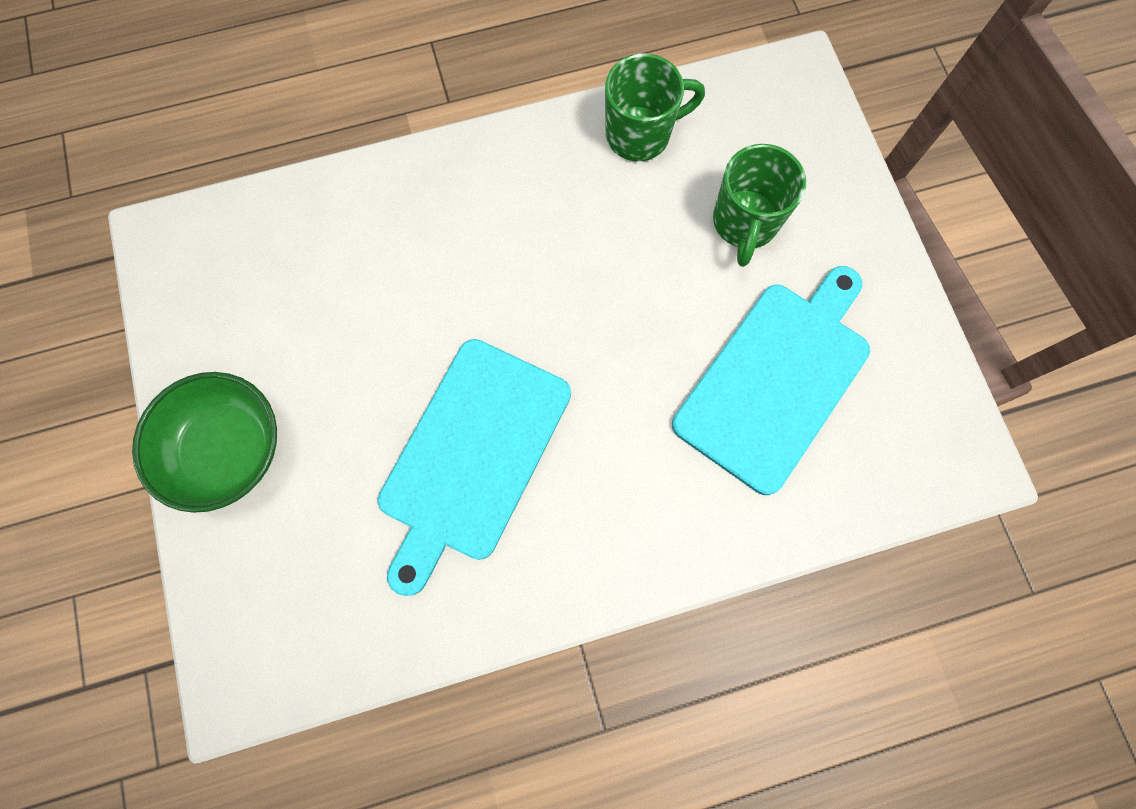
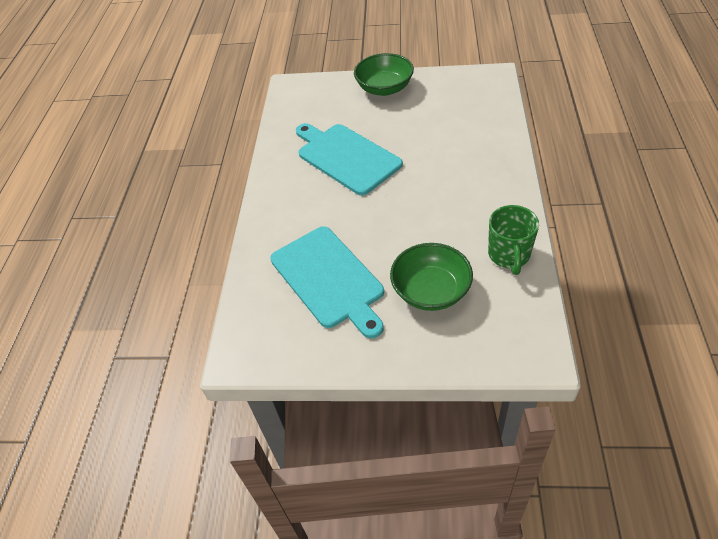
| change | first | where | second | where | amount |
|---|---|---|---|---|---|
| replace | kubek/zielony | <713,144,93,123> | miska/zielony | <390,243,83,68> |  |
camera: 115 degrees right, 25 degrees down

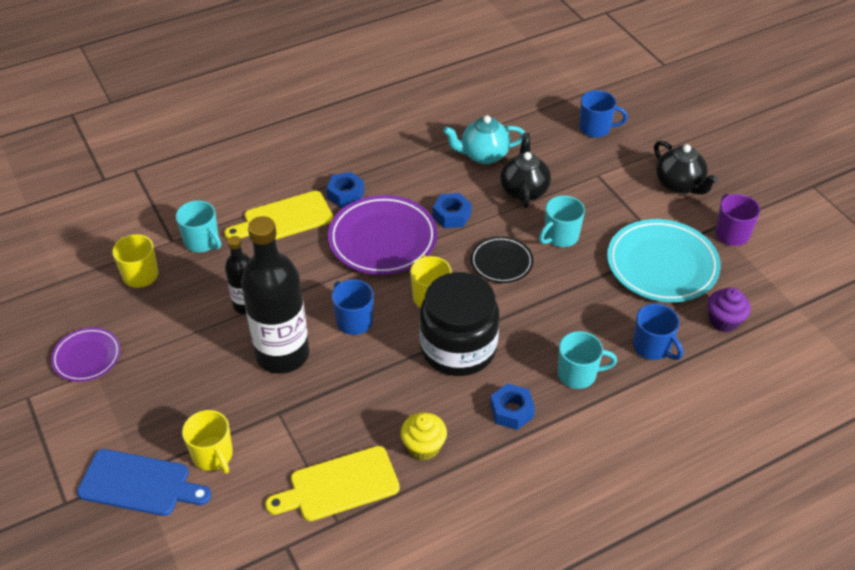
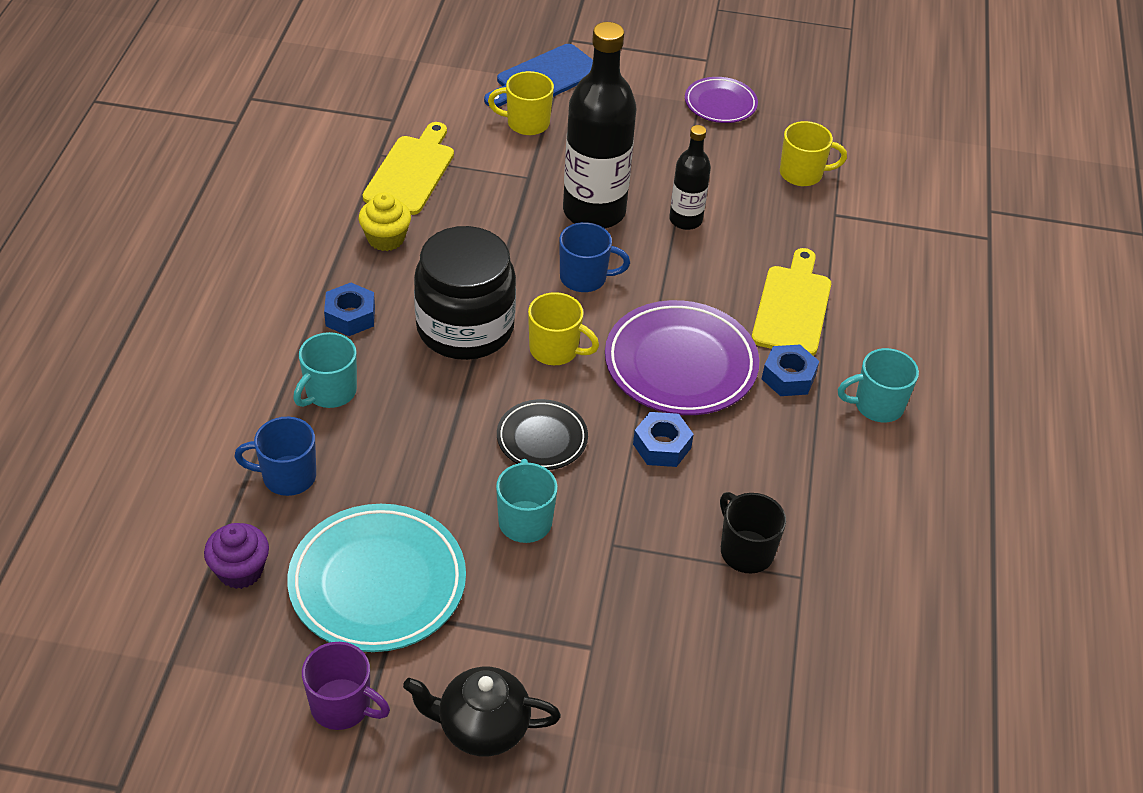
| change | first | where | second | where | amount |
|---|---|---|---|---|---|
| move | kubek/turkusowy | <176,200,45,52> |  | <838,348,81,74> |  |
| replace | imbryk/turkusowy | <443,115,82,49> | kubek/czarny | <720,492,66,82> |  |
| delete | imbryk/czarny | <500,133,51,75> |  |  |  |
| delete | kubek/niebieski | <579,90,49,48> |  |  |  |
camera: 125 degrees right, 0 degrees up

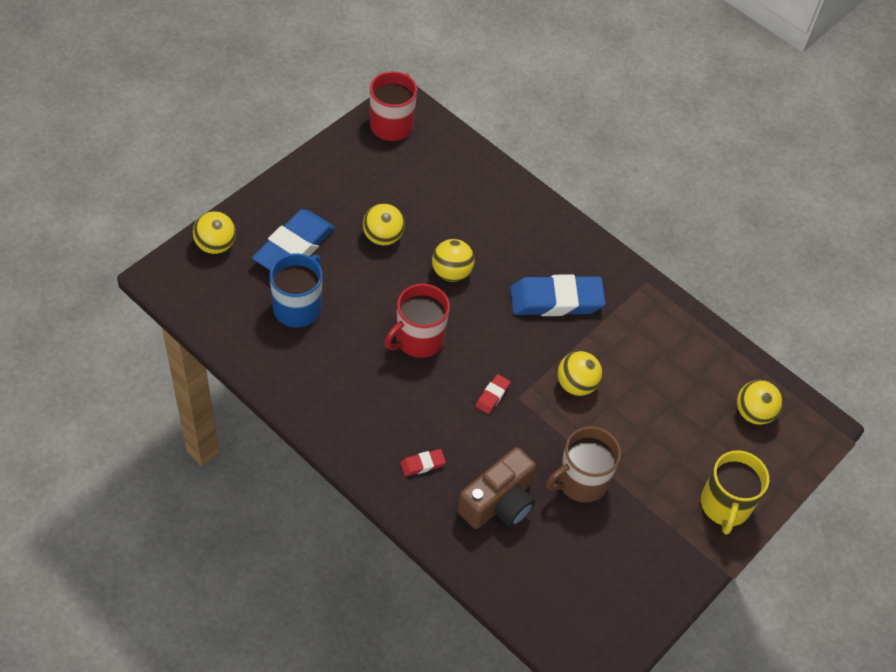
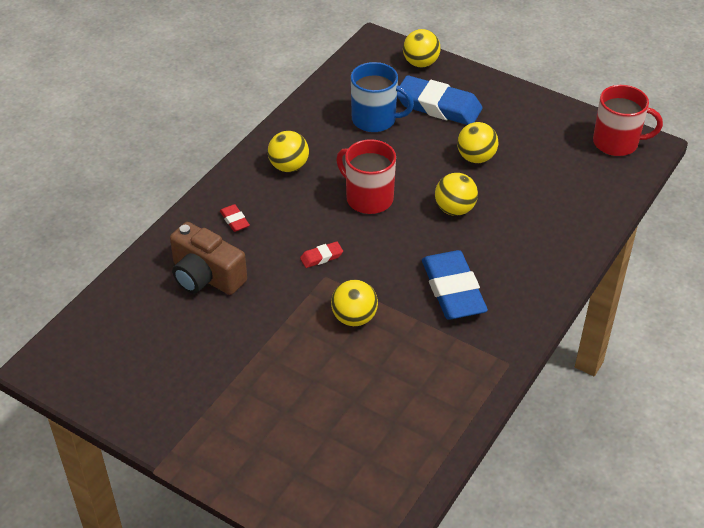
| change | first | where | second | where | amount |
|---|---|---|---|---|---|
| rotate | gumka do mazania/czerwony | <476,374,35,40> |  | <300,241,43,27> | 45 degrees counterclockwise |
| delete | kubek/brązowy | <546,426,75,77> |  |  |  |
| delete | kubek/żółty | <701,450,68,85> |  |  |  |
| move | piłka/żółty | <737,380,46,45> |  | <268,131,41,41> |  |
camera: 85 degrees right, 10 degrees down

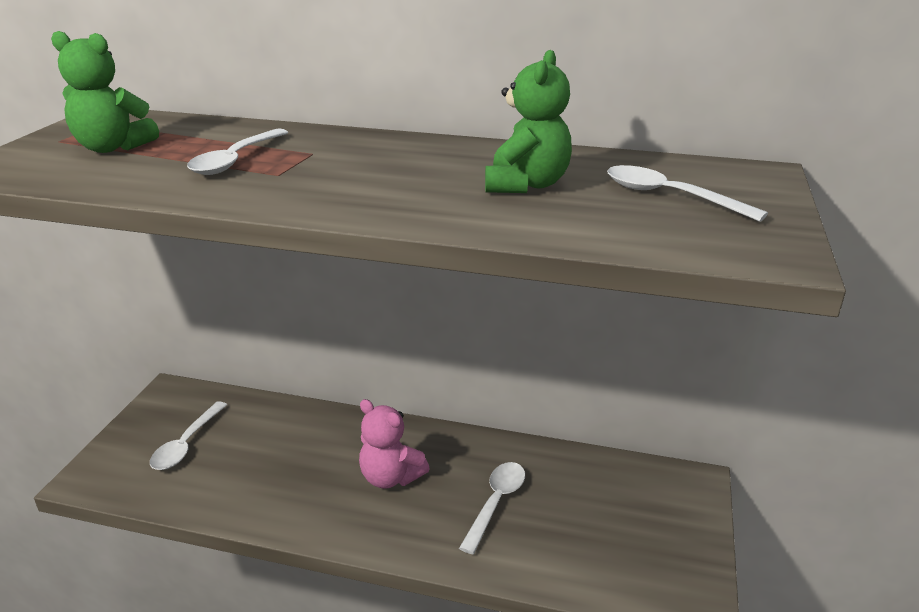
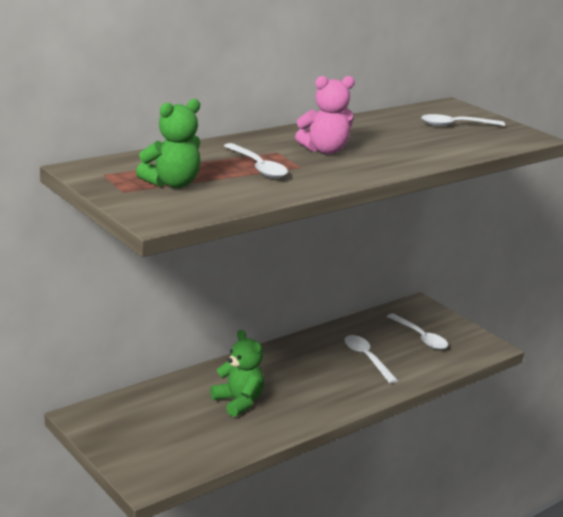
| change | first | where | second | where | amount |
|---|---|---|---|---|---|
| move | łyżka/biały | <150,401,77,69> |  | <387,314,61,35> |  |
| move | miś/różowy | <359,399,71,90> |  | <295,76,60,78> |  |
| move | miś/zielony | <485,50,87,143> |  | <210,330,54,87> |  |
camera: 55 degrees left, 5 degrees down

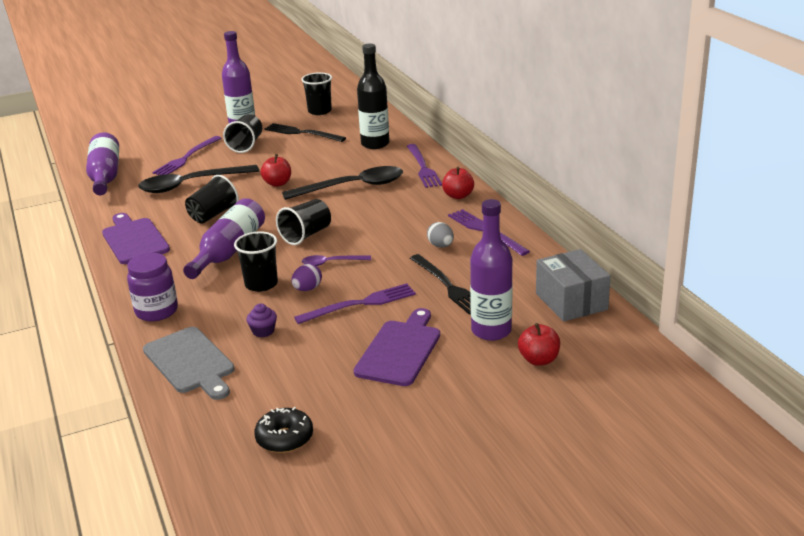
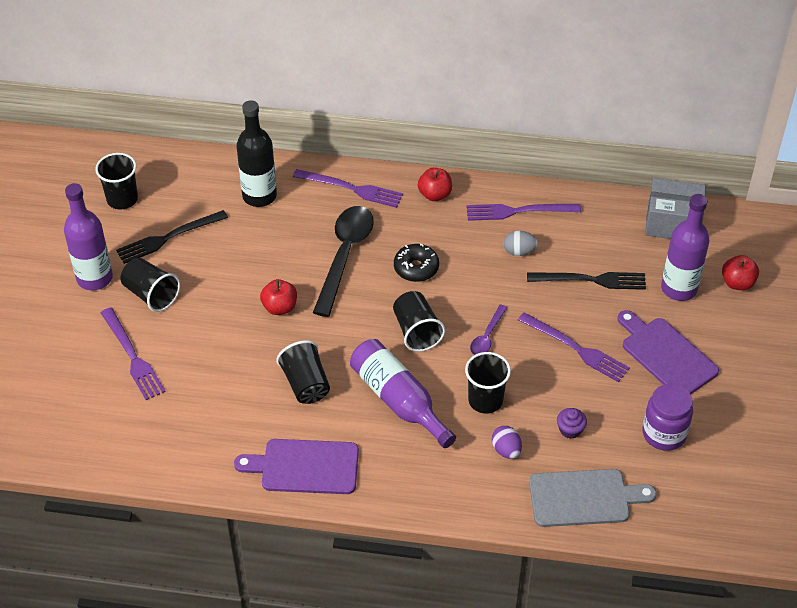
| change | first | where | second | where | amount |
|---|---|---|---|---|---|
| delete | butelka/fioletowy | <86,132,33,63> |  |  |  |
| move | słoik/fioletowy | <127,253,51,68> |  | <643,384,50,67> |  |
| delete | łyżka/czarny | <138,165,121,28> |  |  |  |
| move | donut/czarny | <254,407,59,46> |  | <394,244,45,38> |  |
| move | jajko/fioletowy | <291,264,31,27> |  | <492,426,30,33> |  |
| rotate | widelec/fioletowy | <294,283,122,41> |  | <518,312,112,70> | 120 degrees clockwise |
camera: 60 degrees left, 20 degrees up

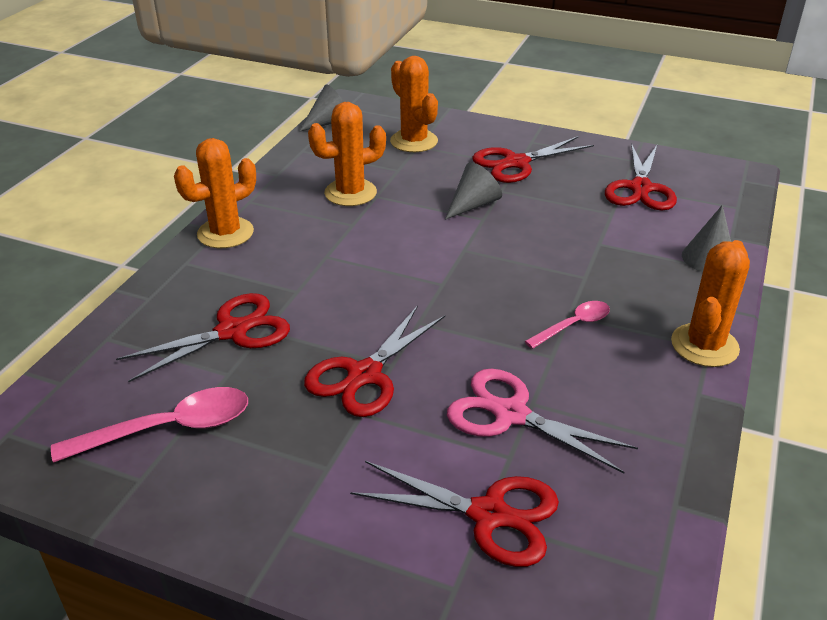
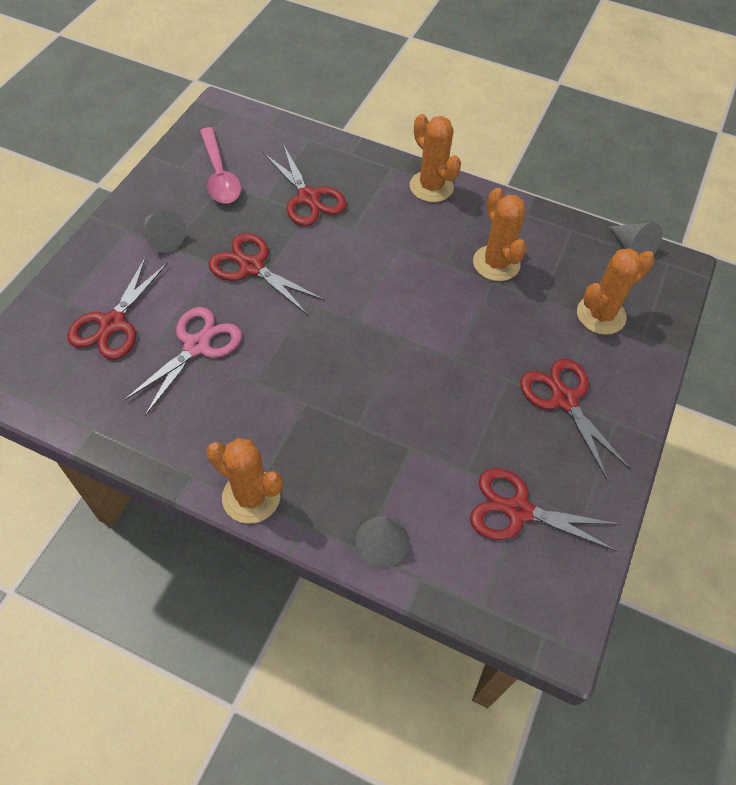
| change | first | where | second | where | amount |
|---|---|---|---|---|---|
| move | stożek/szary | <445,162,57,58> |  | <145,210,41,43> |  |
| delete | łyżka/różowy | <525,301,85,48> |  |  |  |
camera: 90 degrees right, 20 degrees up

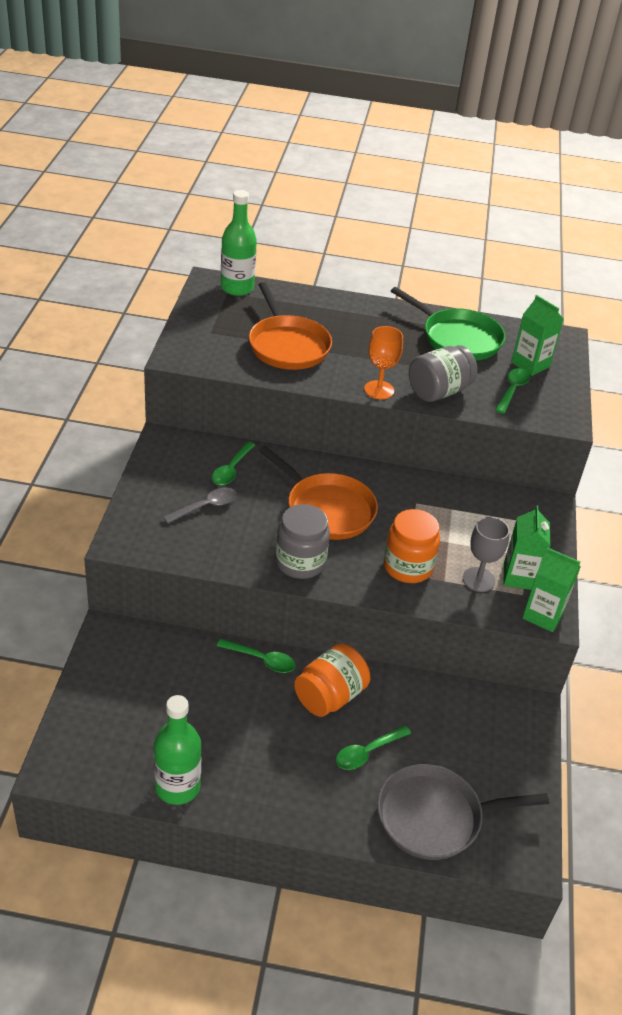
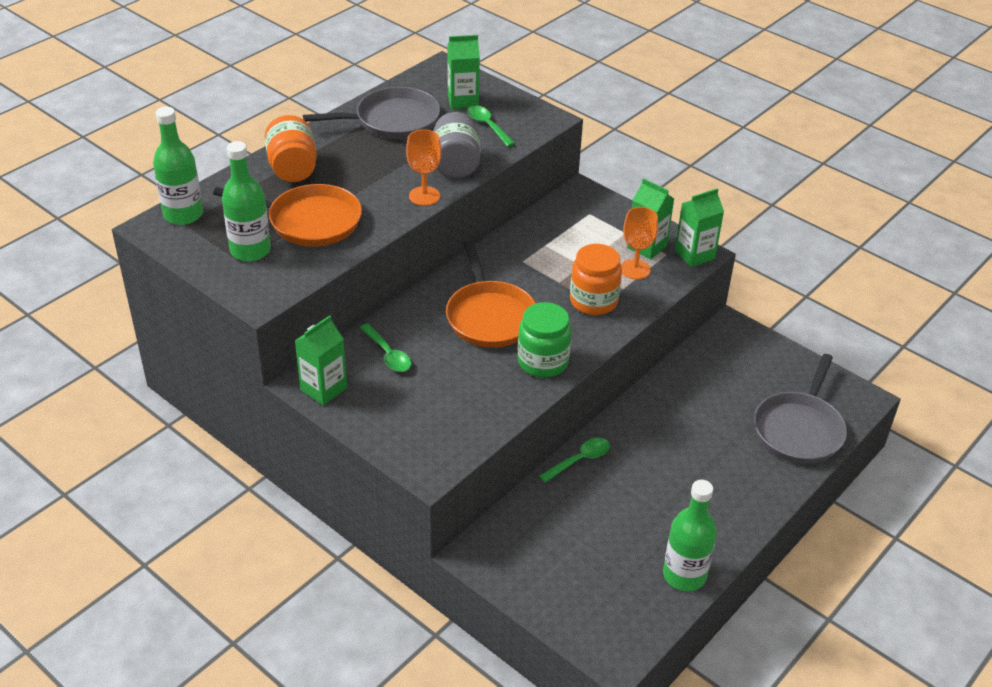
| change | first | where | second | where | amount |
|---|---|---|---|---|---|
| delete | łyżka/szary | <163,488,74,35> |  |  |  |
| rotate | patelnia/pomarańczowy | <259,446,119,94> |  | <446,240,90,108> | 90 degrees clockwise |
| recolor | słoik/szary | <275,504,55,75> | słoik/zielony | <518,302,54,76> |  |
| move | słoik/pomarańczowy | <294,643,76,74> |  | <264,115,53,67> |  |
| delete | łyżka/zielony | <336,725,75,45> |  |  |  |
| recolor | patelnia/zielony | <391,287,114,73> | patelnia/szary | <303,87,137,52> |  |
| recolor | kielich/szary | <463,517,47,75> | kielich/pomarańczowy | <621,207,37,73> |  |
| insert |  |  | butelka/zielony | <222,141,49,120> |  |
| insert |  |  | karton mleka/zielony | <295,315,52,91> |  |
camera: 55 degrees left, 0 degrees up

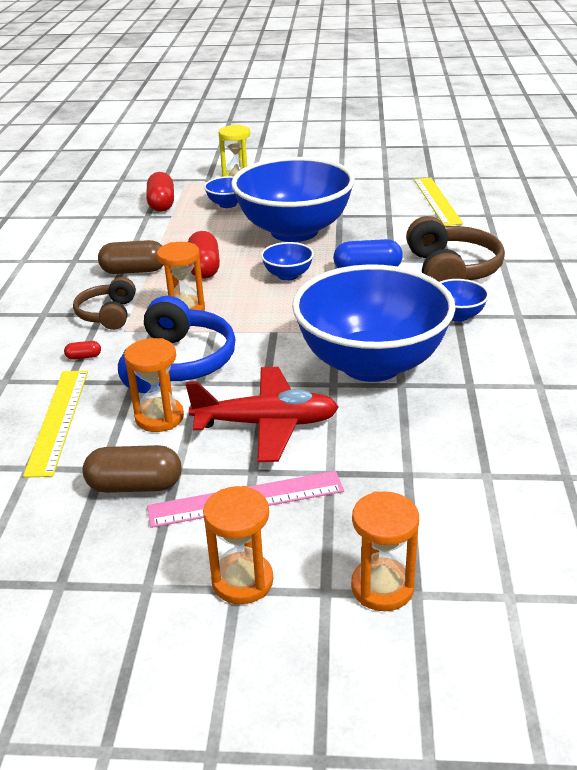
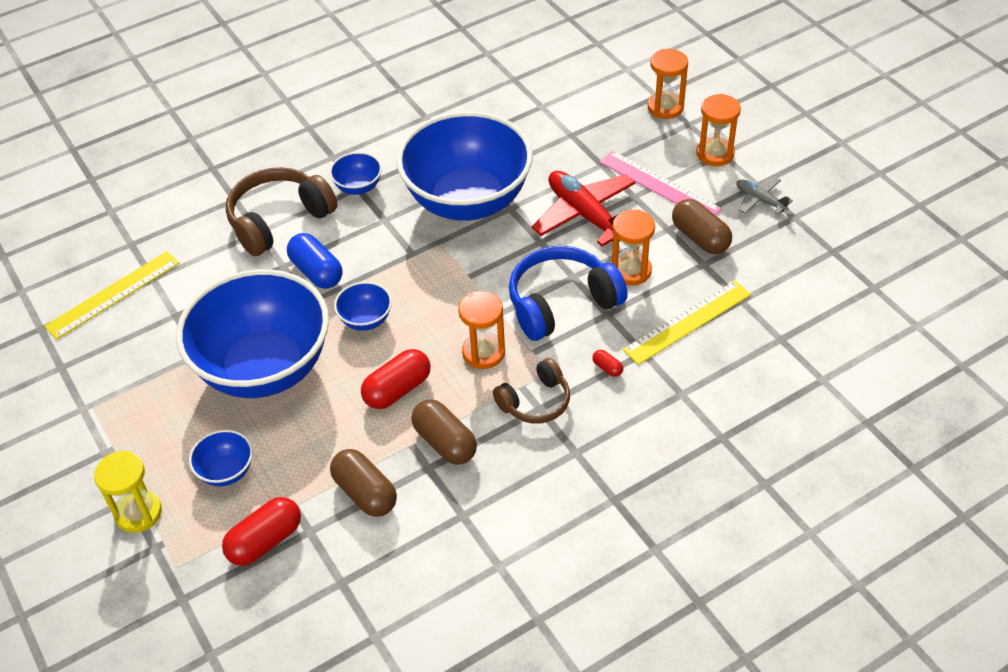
| change | first | where | second | where | amount |
|---|---|---|---|---|---|
| insert |  |  | kapsułka/brązowy | <330,449,67,68> |  |
| insert |  |  | samolot/szary | <736,176,57,38> |  |
camera: 125 degrees left, 15 degrees up

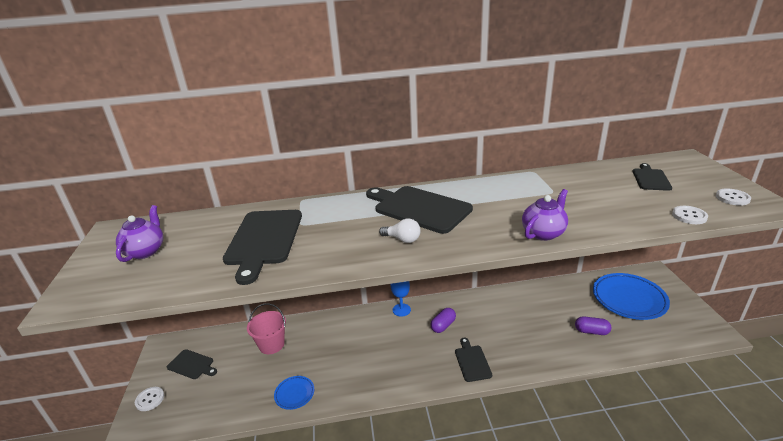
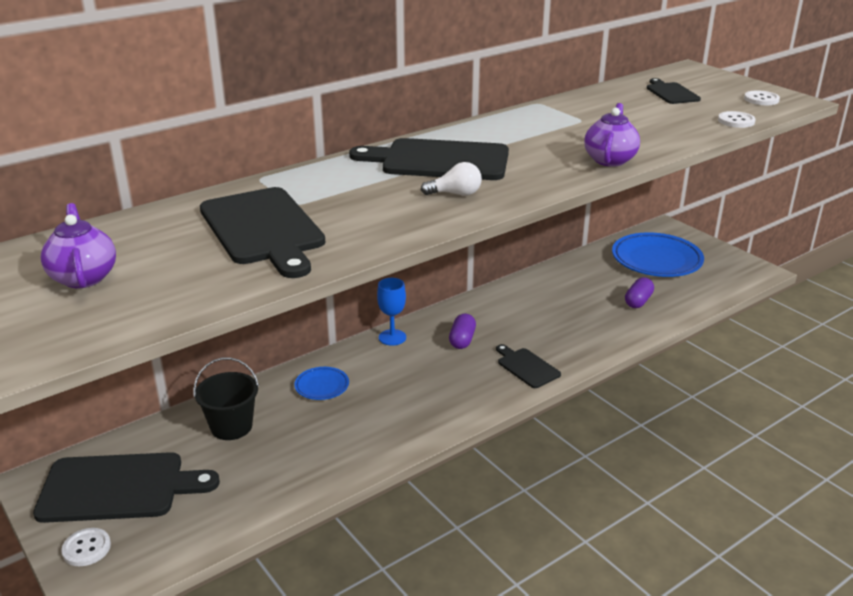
| change | first | where | second | where | amount |
|---|---|---|---|---|---|
| resize | deska do krojenia/czarny | <167,349,50,30> |  | <33,452,187,71> | x1.90 |
| recolor | wiadro/różowy | <247,303,39,51> | wiadro/czarny | <194,357,65,83> |  |
| move | talerz/niebieski | <274,376,40,34> |  | <294,367,55,33> |  |
| rotate | kapsułka/fioletowy | <575,316,36,19> |  | <625,277,29,31> | 45 degrees counterclockwise |
camera: 30 degrees left, 0 degrees up

